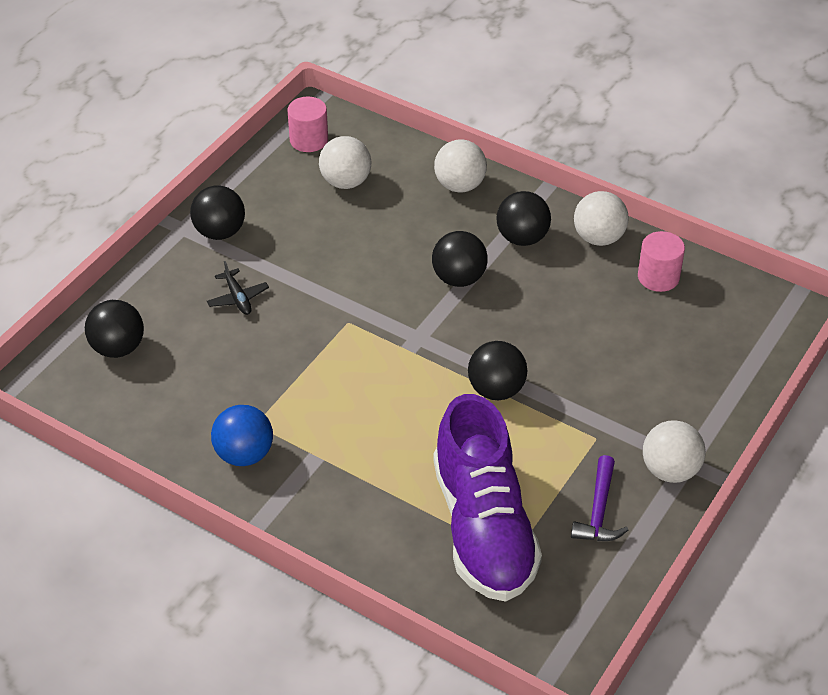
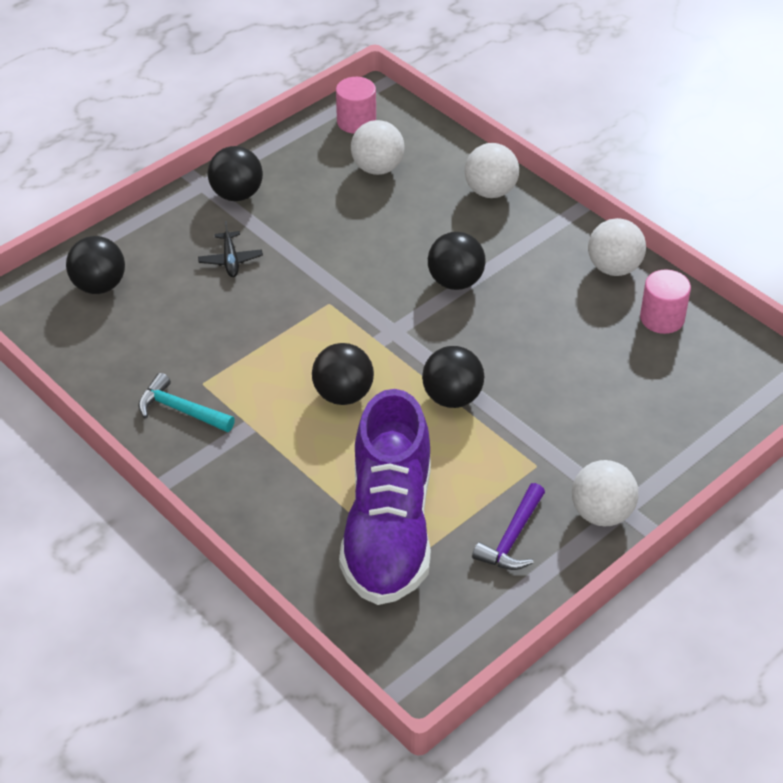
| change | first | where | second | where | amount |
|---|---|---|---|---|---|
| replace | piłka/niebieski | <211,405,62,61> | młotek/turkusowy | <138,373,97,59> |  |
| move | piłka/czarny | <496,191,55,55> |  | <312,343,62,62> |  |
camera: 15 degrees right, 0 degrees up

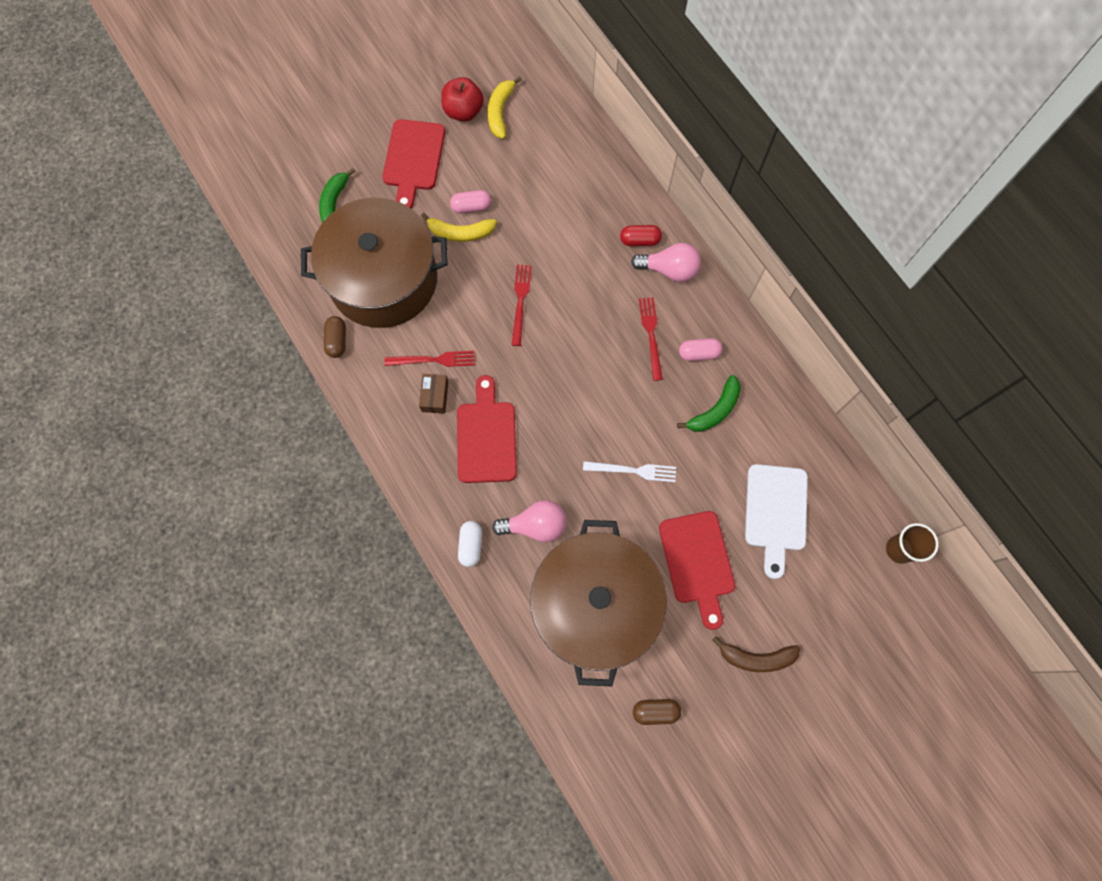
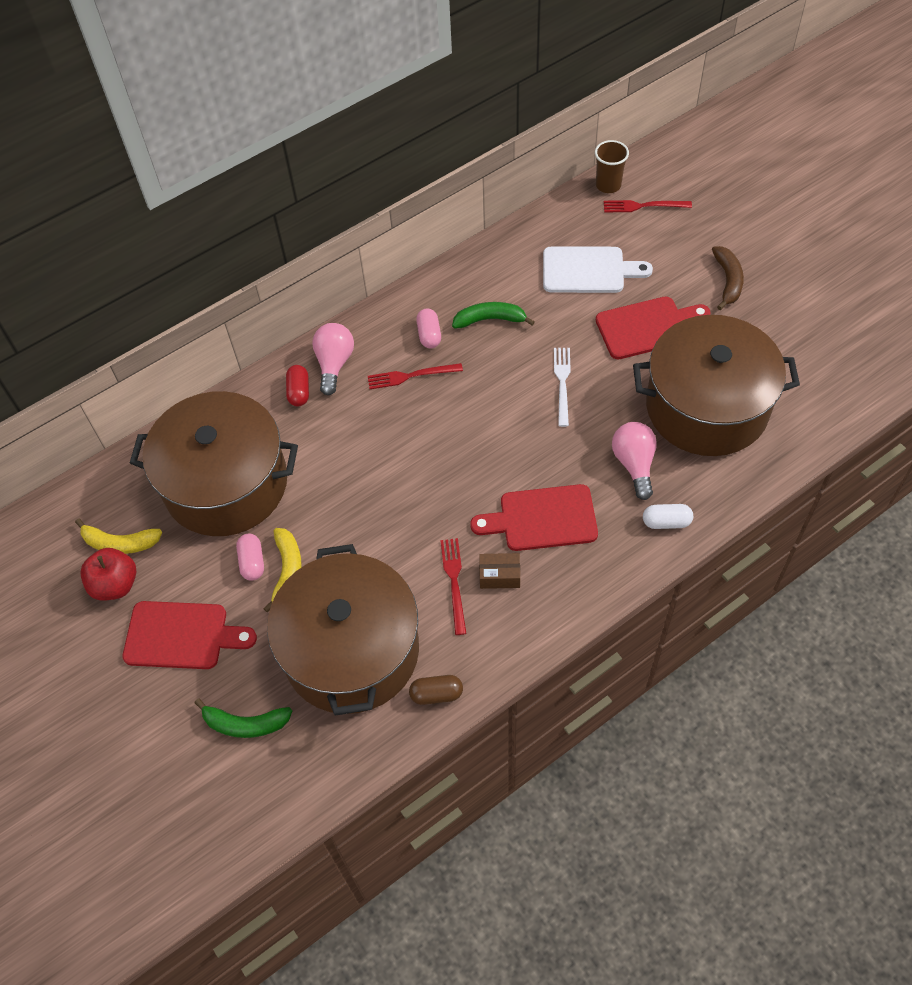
| change | first | where | second | where | amount |
|---|---|---|---|---|---|
| move | widelec/czerwony | <512,265,20,81> |  | <604,200,88,13> |  |
| delete | kapsułka/brązowy | <633,699,48,26> |  |  |  |
| rotate | banan/zielony | <677,375,64,57> |  | <452,302,83,27> | 45 degrees counterclockwise |
| insert |  |  | garnek/brązowy | <130,391,168,145> |  |
camera: 90 degrees left, 15 degrees down

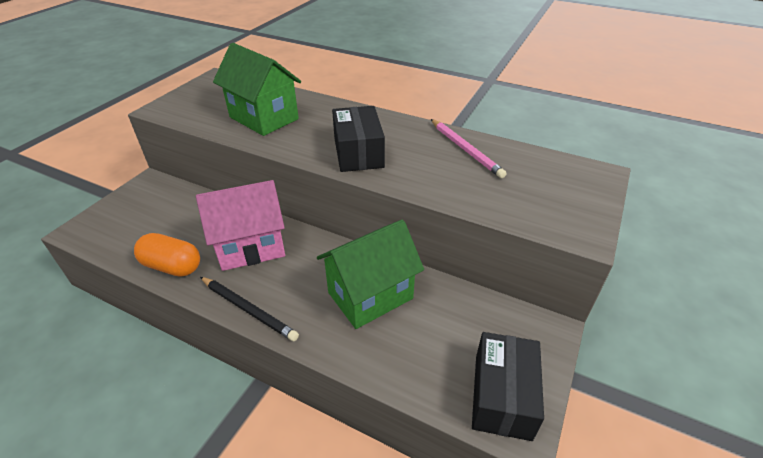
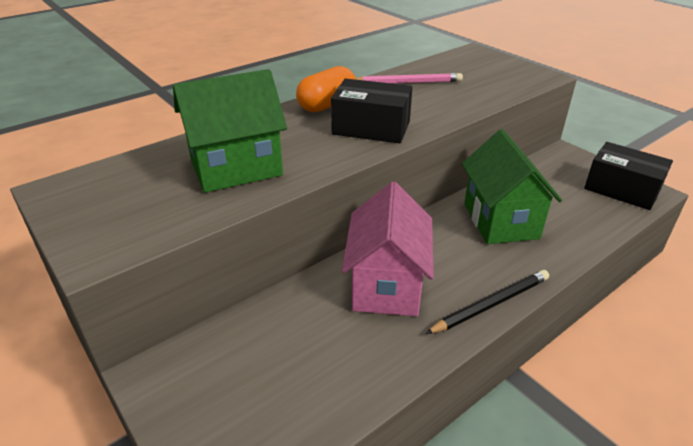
| change | first | where | second | where | amount |
|---|---|---|---|---|---|
| move | kapsułka/pomarańczowy | <134,233,66,43> |  | <296,66,60,46> |  |
camera: 65 degrees left, 5 degrees down

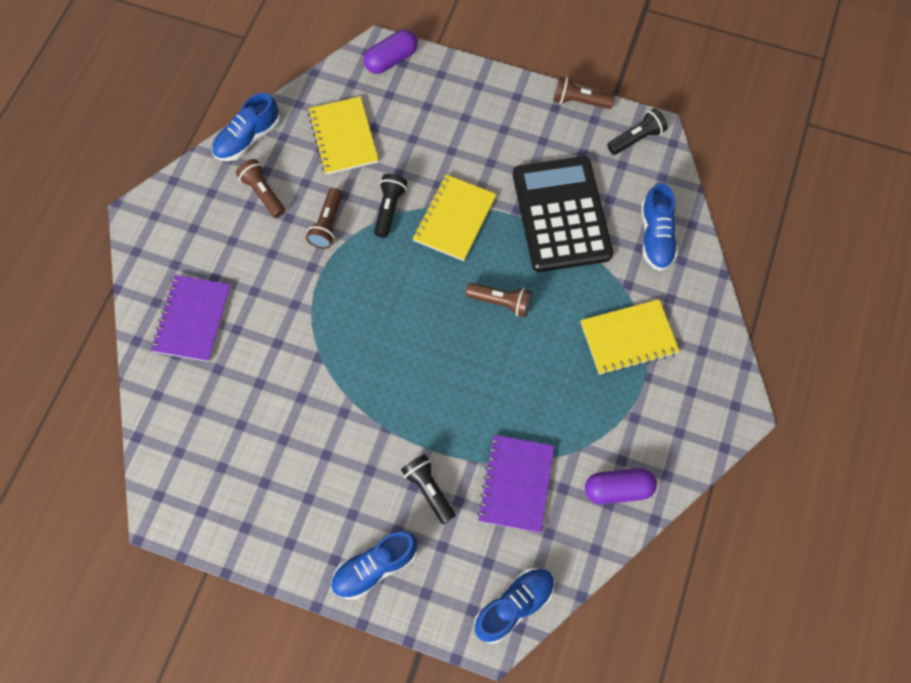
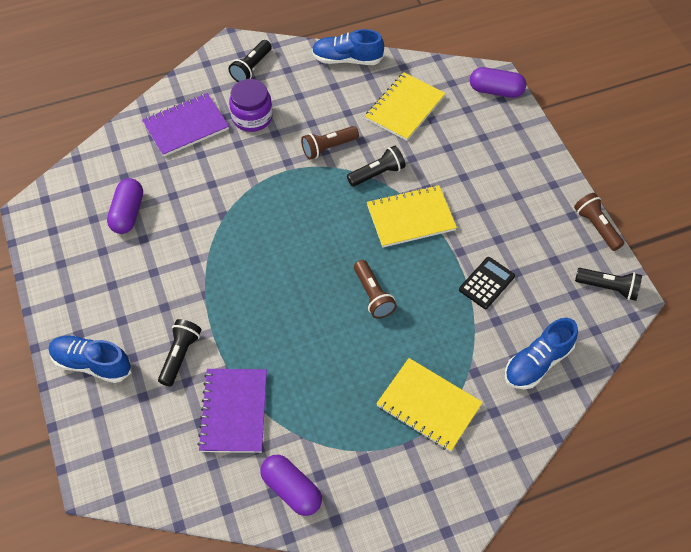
| change | first | where | second | where | amount |
|---|---|---|---|---|---|
| delete | latarka/brązowy | <236,159,49,59> |  |  |  |
| delete | but/niebieski | <474,568,81,76> |  |  |  |
| rotate | zeszyt/fioletowy | <477,435,77,98> |  | <197,369,70,84> | 60 degrees counterclockwise |
| resize | kalkulator/czarny | <513,156,100,116> |  | <459,257,56,52> | x0.43 |
| insert |  |  | kapsułka/fioletowy | <107,178,36,56> |  |
| insert |  |  | latarka/czarny | <228,40,44,42> |  |
| insert |  |  | słoik/fioletowy | <229,79,44,53> |  |
camera: 50 degrees right, 10 degrees down

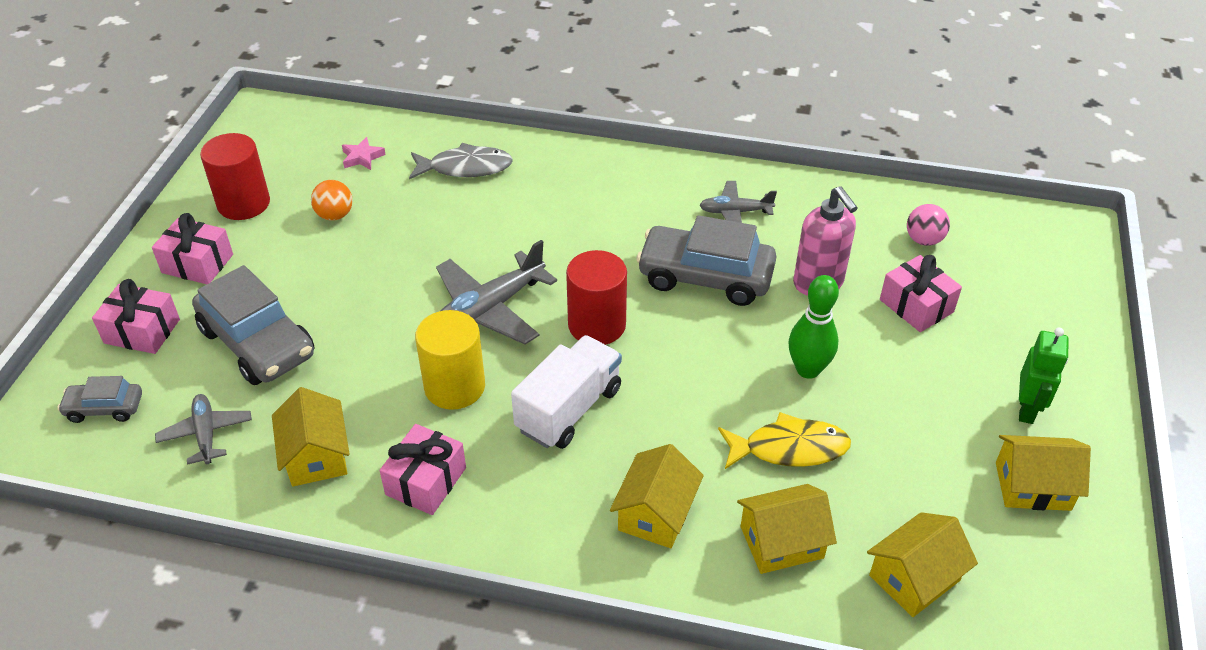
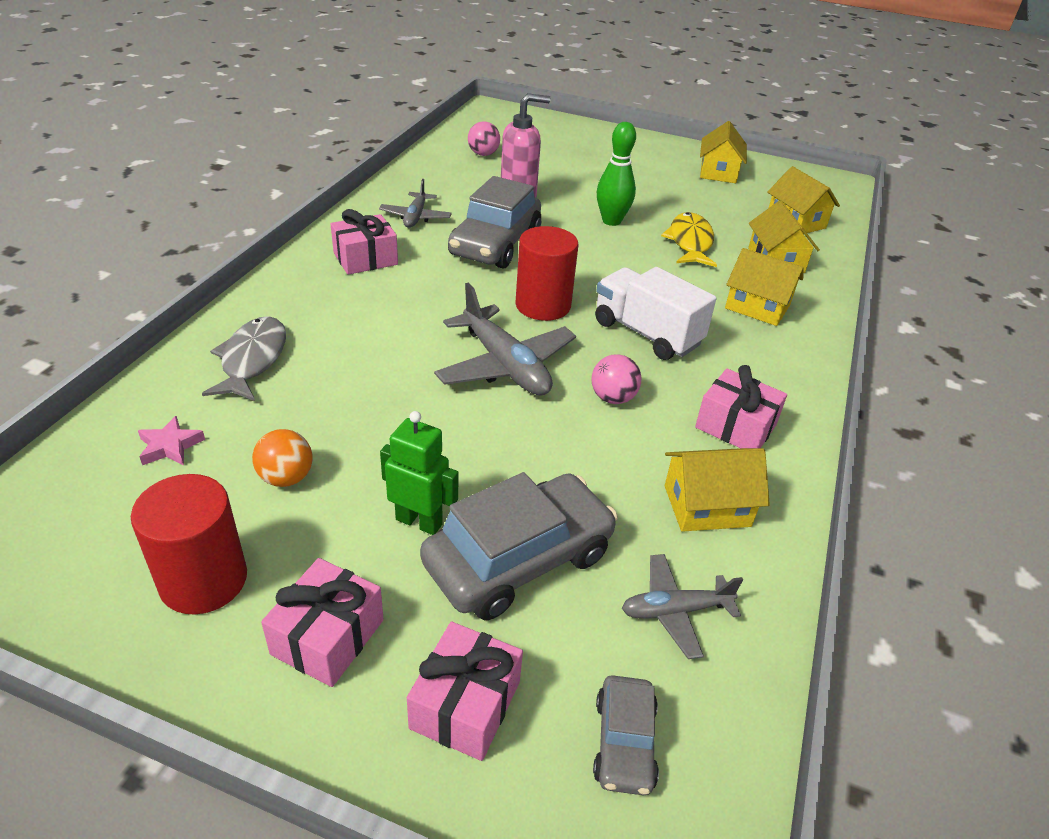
| change | first | where | second | where | amount |
|---|---|---|---|---|---|
| replace | walec/żółty | <415,310,70,100> | piłka/różowy | <591,354,51,50> |  |
| move | prezent/różowy | <880,255,82,77> |  | <331,209,67,66> |  |
| move | robot/zielony | <1019,328,50,96> |  | <380,411,79,124> |  |
camera: 85 degrees left, 5 degrees down

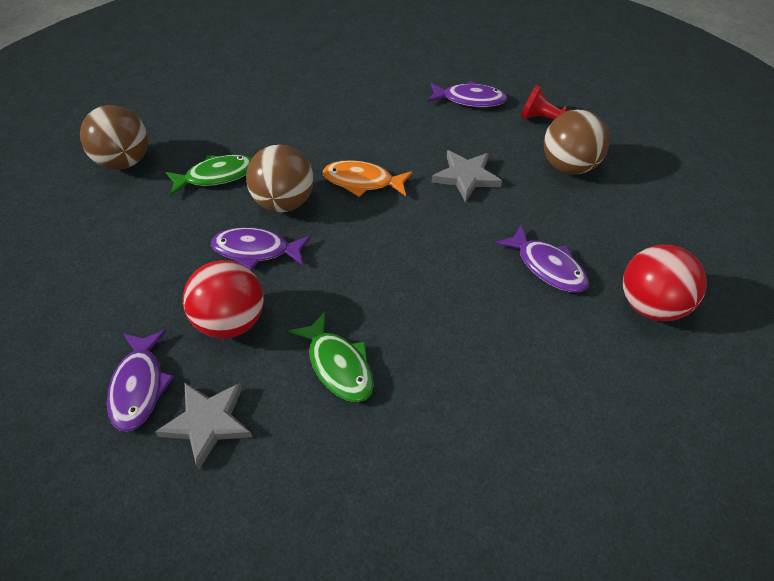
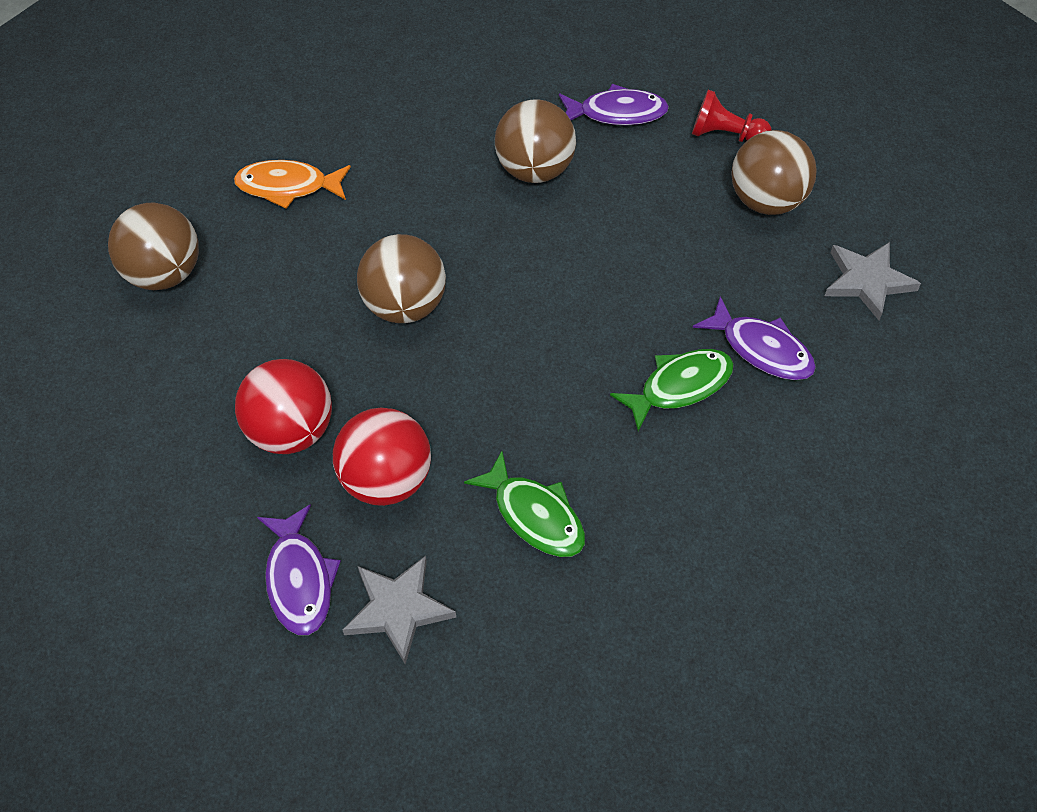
| change | first | where | second | where | amount |
|---|---|---|---|---|---|
| move | ryba/zielony | <165,155,87,41> |  | <610,349,124,82> |  |
| delete | ryba/fioletowy | <211,227,100,43> |  |  |  |
| move | ryba/pomarańczowy | <323,160,90,37> |  | <234,160,117,49> |  |
| move | gwiazda/szary | <432,150,70,52> |  | <825,242,96,78> |  |
| move | piłka/czerwony | <623,245,84,76> |  | <235,359,97,95> |  |
| insert |  |  | piłka/brązowy | <495,99,81,84> |  |
camera: 10 degrees left, 5 degrees up

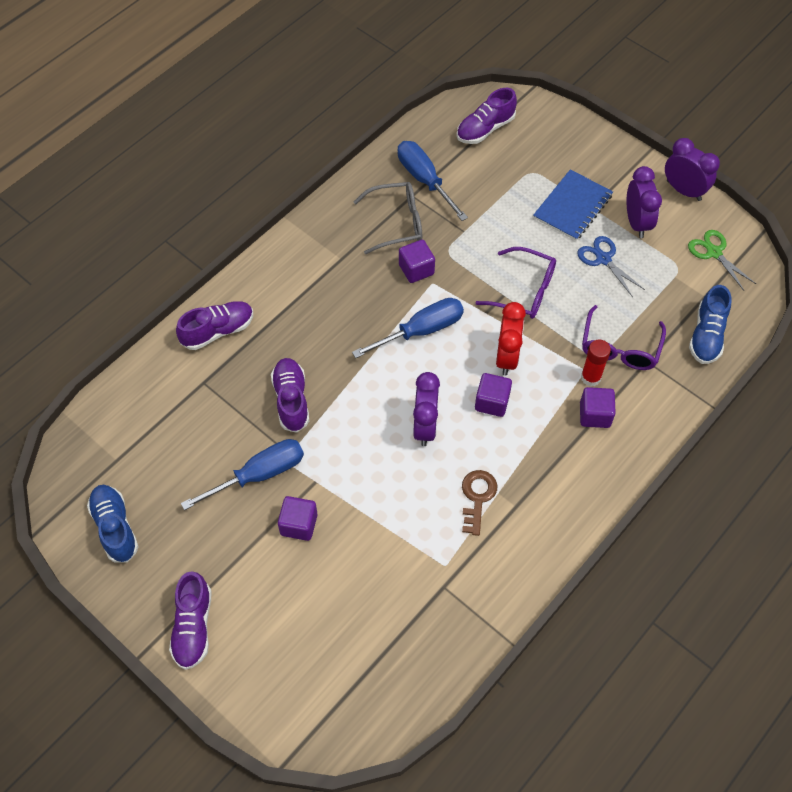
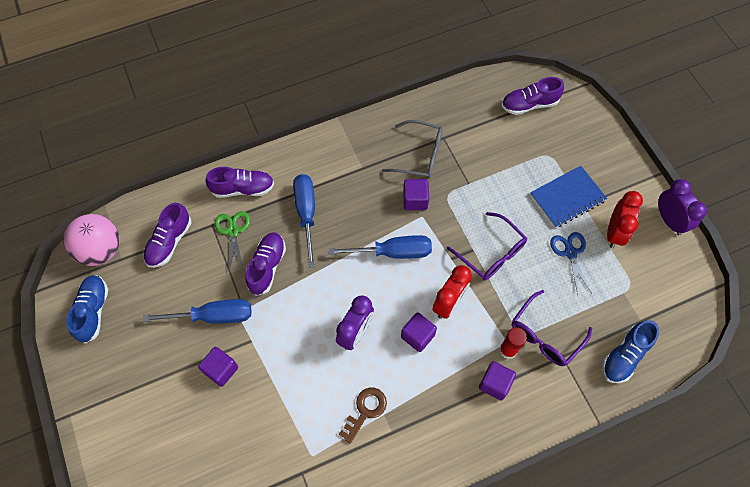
| change | first | where | second | where | amount |
|---|---|---|---|---|---|
| move | but/fioletowy | <169,571,42,99> |  | <143,203,48,65> |  |
| move | śrubokręt/niebieski | <397,141,71,80> |  | <293,174,22,94> |  |
| recolor | budzik/fioletowy | <627,166,35,72> | budzik/czerwony | <607,191,36,57> |  |
| move | nożyczki/zielony | <688,230,68,61> |  | <215,211,35,60> |  |
| insert |  |  | piłka/różowy | <63,214,57,52> |  |
camera: 25 degrees right, 5 degrees up

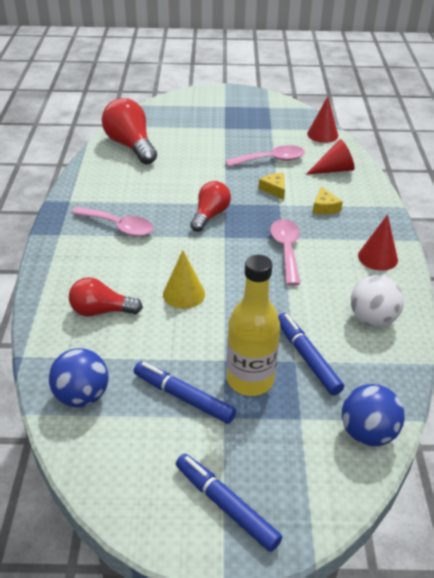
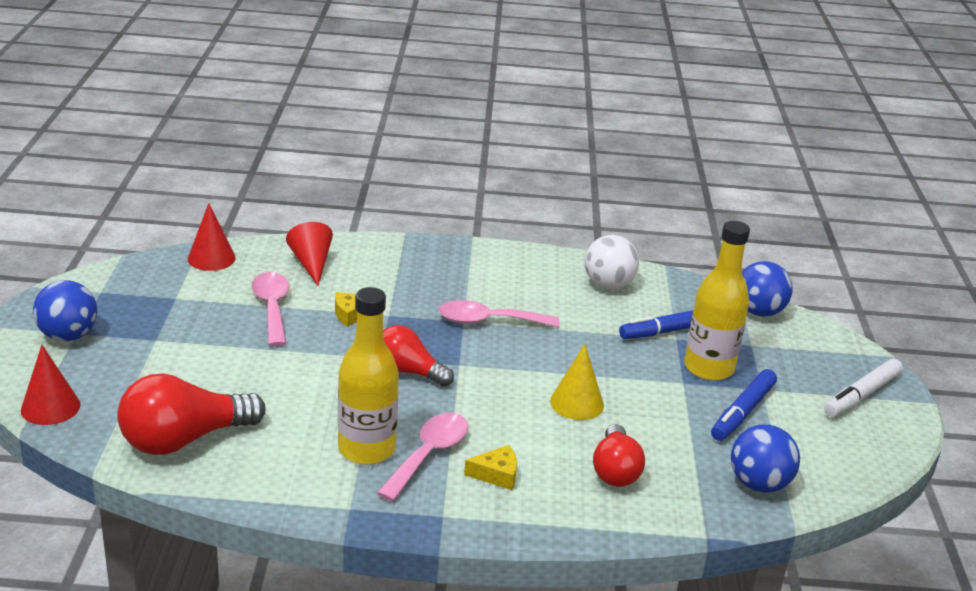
| change | first | where | second | where | amount |
|---|---|---|---|---|---|
| recolor | flamaster/niebieski | <176,454,106,98> | flamaster/biały | <824,359,79,58> |  |
| move | ser/żółty | <313,187,30,27> |  | <464,445,53,45> |  |
| move | stożek/czerwony | <358,214,40,57> |  | <21,345,60,80> |  |
| insert |  |  | piłka/niebieski | <33,280,64,61> |  |
| insert |  |  | butelka/żółty | <338,287,61,178> |  |
camera: 90 degrees left, 10 degrees down

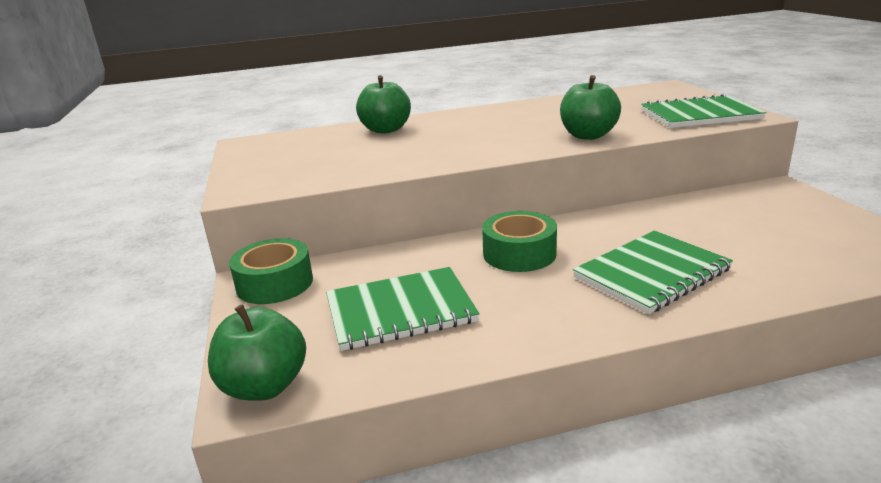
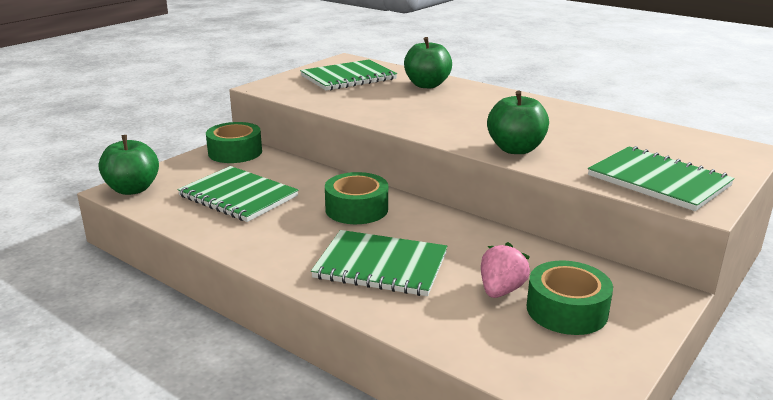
| change | first | where | second | where | amount |
|---|---|---|---|---|---|
| insert |  |  | zeszyt/zielony | <300,60,97,31> |  |
| insert |  |  | truskawka/różowy | <481,242,49,56> |  |
| insert |  |  | taśma klejąca/zielony | <527,260,86,75> |  |
camera: 50 degrees right, 0 degrees up

